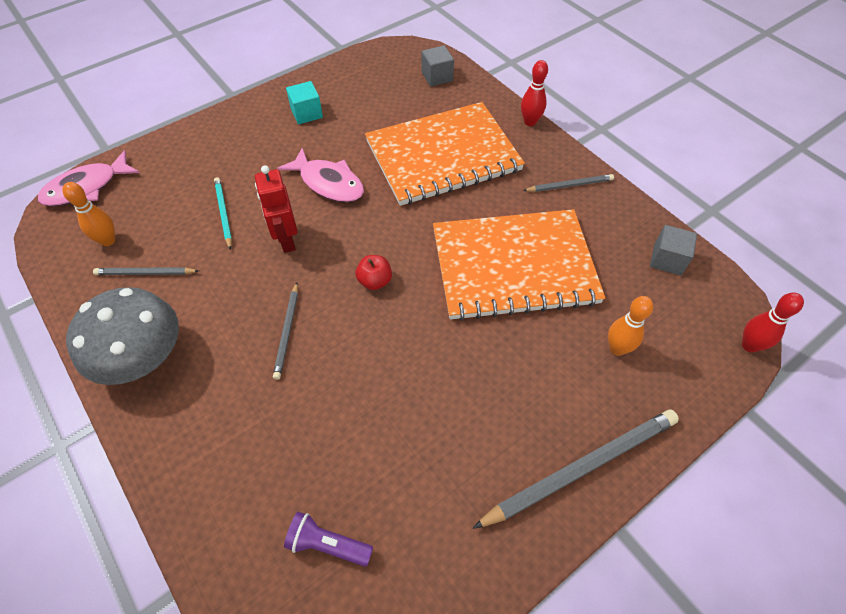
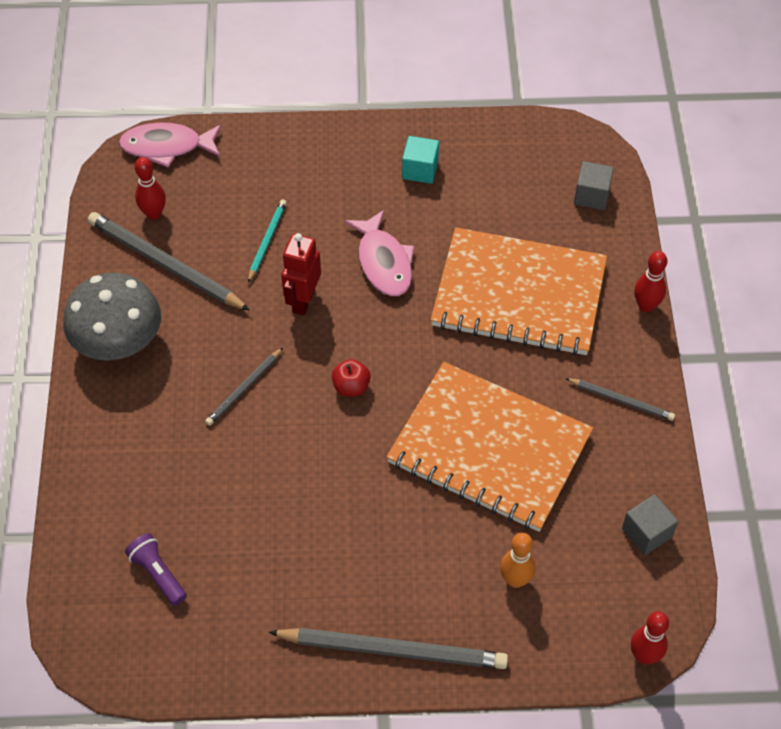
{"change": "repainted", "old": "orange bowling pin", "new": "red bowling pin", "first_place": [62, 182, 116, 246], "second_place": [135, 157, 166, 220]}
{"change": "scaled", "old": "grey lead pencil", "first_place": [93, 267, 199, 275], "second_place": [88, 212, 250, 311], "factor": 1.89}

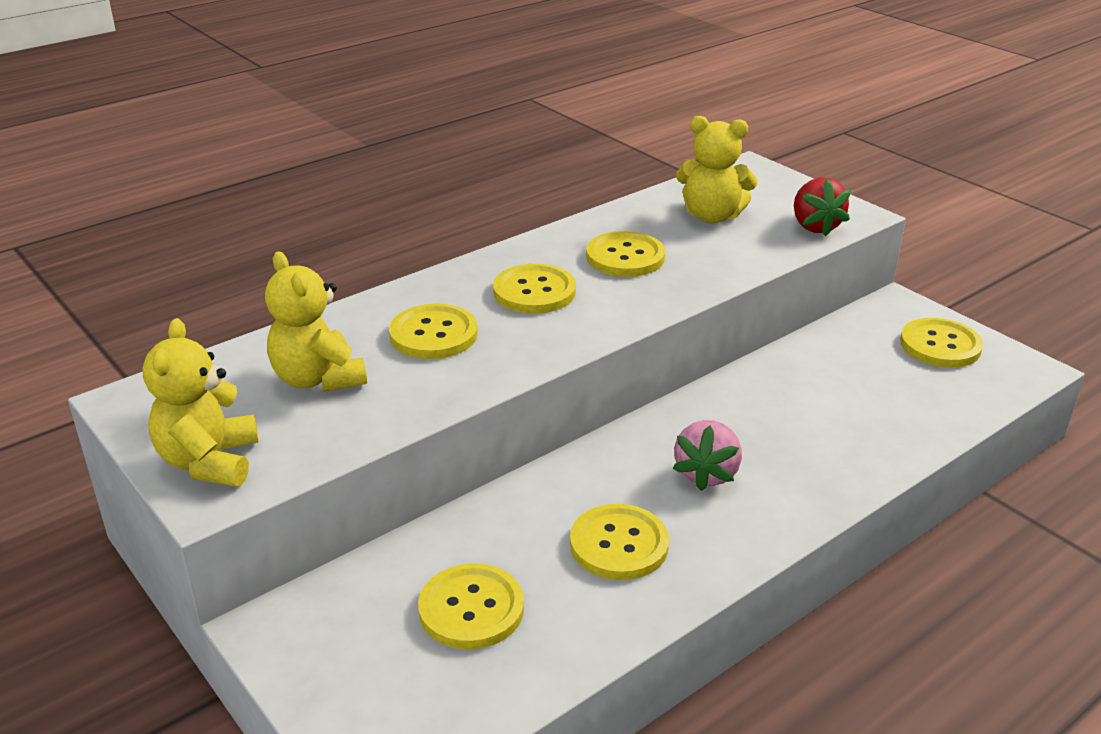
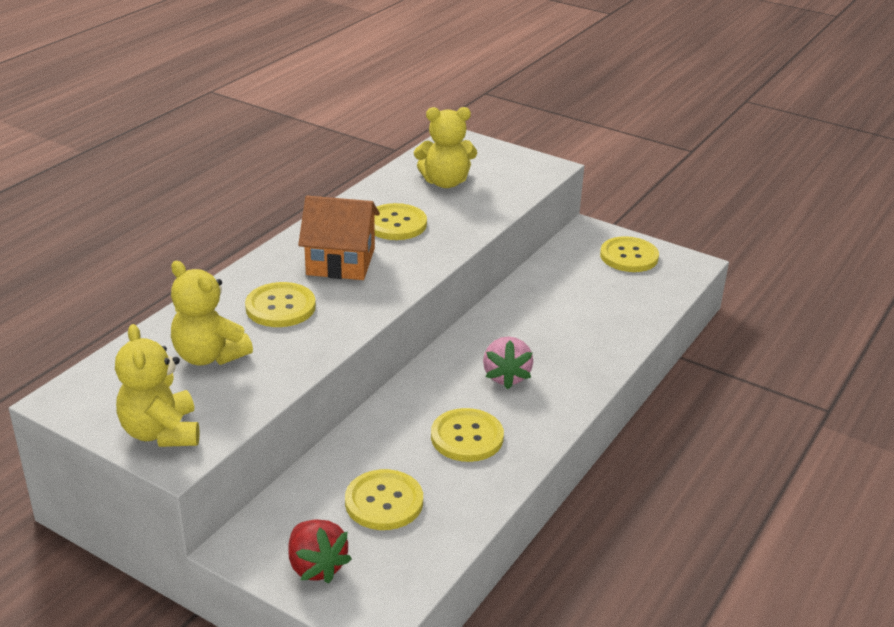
{"change": "swapped", "old": "bright yellow shirt button", "new": "orange toy house", "first_place": [493, 264, 576, 314], "second_place": [298, 196, 380, 280]}
{"change": "shifted", "old": "red toy strawberry", "first_place": [794, 177, 851, 236], "second_place": [288, 520, 352, 583]}

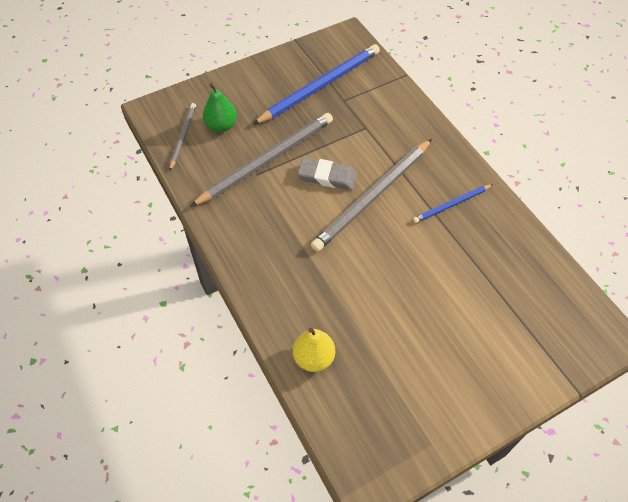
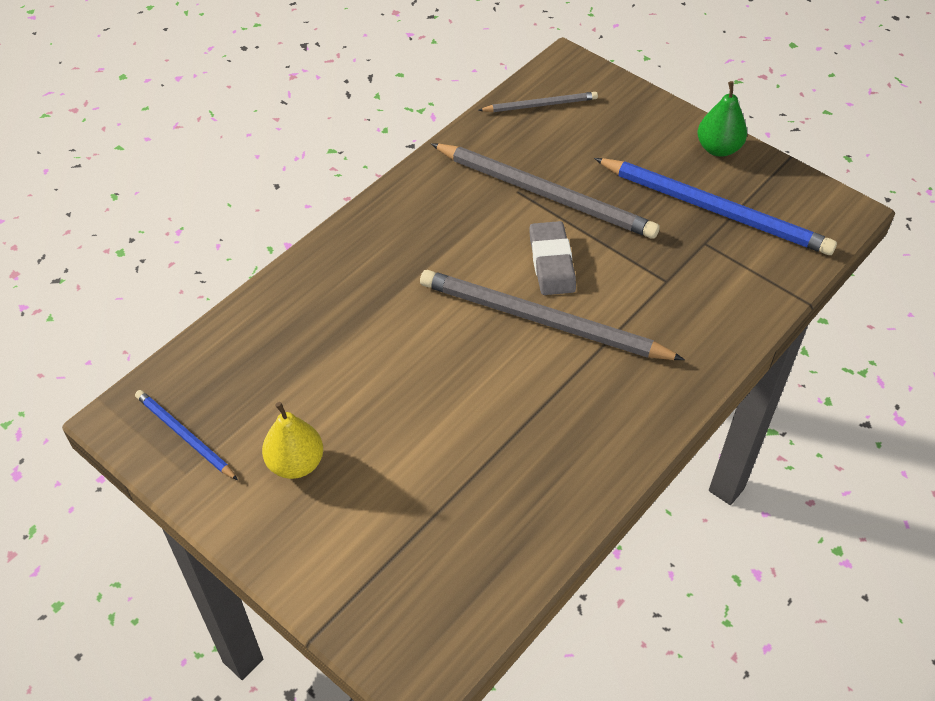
{"change": "shifted", "old": "emerald pear fruit", "first_place": [203, 83, 237, 132], "second_place": [698, 81, 747, 157]}
{"change": "shifted", "old": "bright yellow pear fruit", "first_place": [293, 328, 335, 372], "second_place": [262, 402, 323, 479]}
{"change": "shifted", "old": "royal blue lead pencil", "first_place": [413, 184, 493, 223], "second_place": [135, 390, 238, 480]}

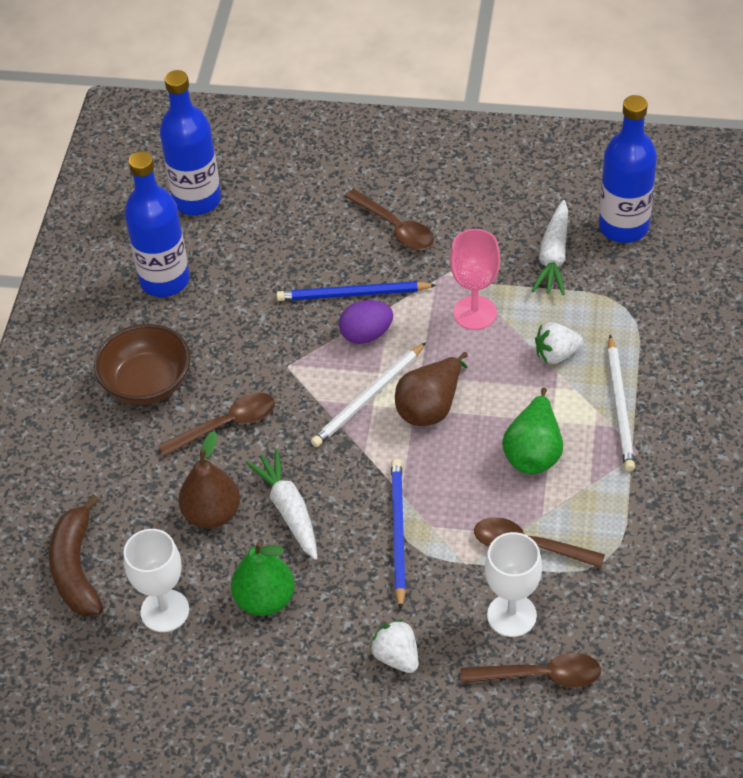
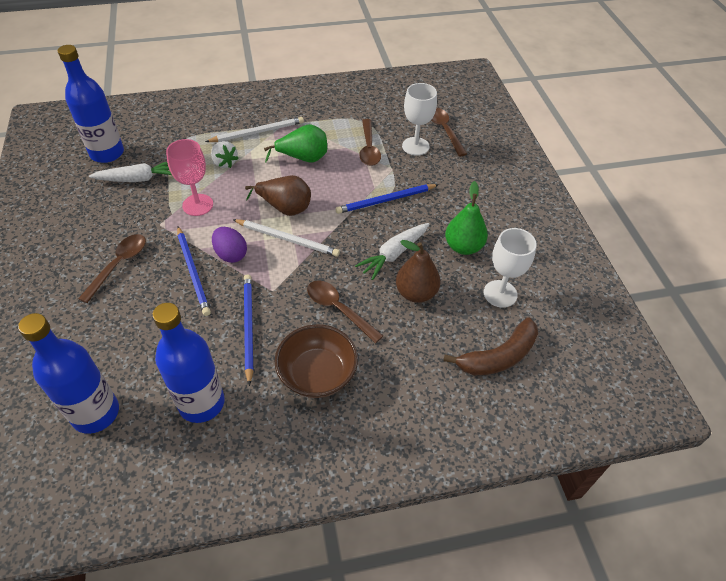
{"change": "gone", "old": "white toy strawberry", "first_place": [370, 619, 419, 673]}
{"change": "new", "new": "royal blue lead pencil", "second_place": [244, 274, 254, 386]}

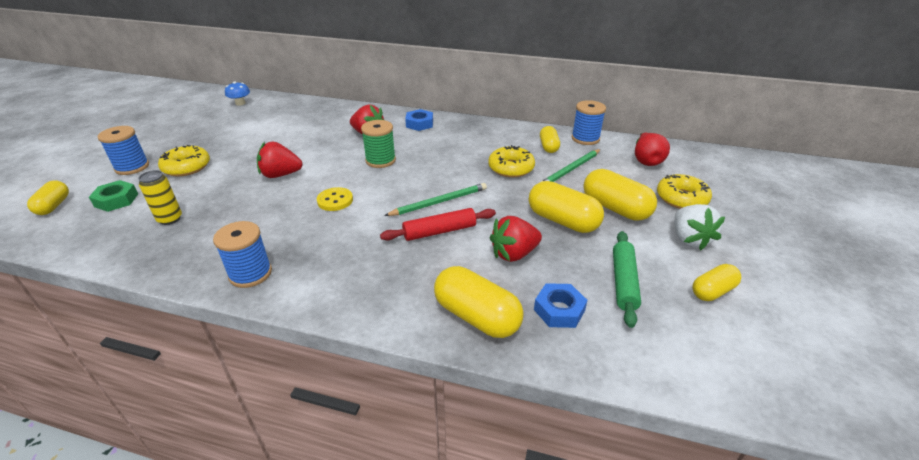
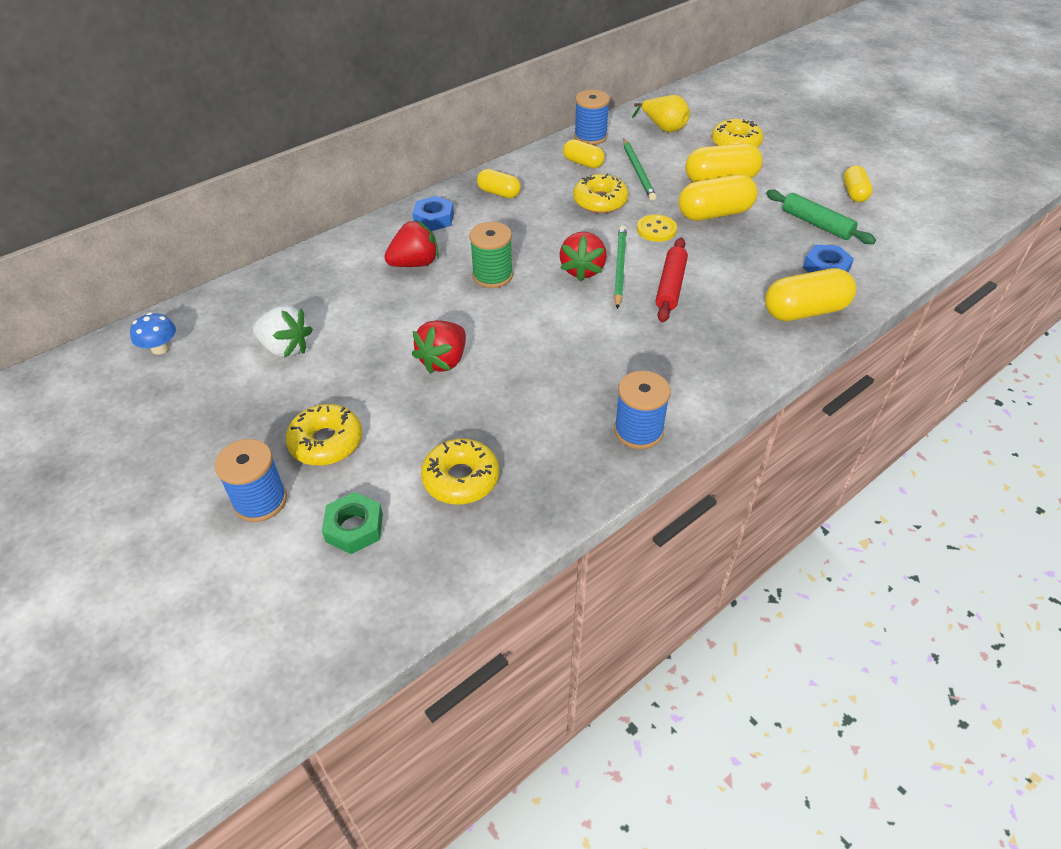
{"change": "shifted", "old": "bright yellow pill shape", "first_place": [27, 180, 69, 215], "second_place": [477, 169, 521, 198]}
{"change": "swapped", "old": "bright yellow can", "new": "bright yellow donut", "first_place": [138, 170, 182, 225], "second_place": [421, 439, 499, 505]}
{"change": "shifted", "old": "bright yellow shirt button", "first_place": [317, 187, 353, 211], "second_place": [637, 214, 677, 242]}
{"change": "shifted", "old": "red toy strawberry", "first_place": [490, 216, 542, 262], "second_place": [560, 232, 607, 282]}
{"change": "repainted", "old": "red pear fruit", "new": "bright yellow pear fruit", "first_place": [635, 132, 670, 166], "second_place": [632, 95, 690, 132]}
{"change": "shifted", "old": "white toy strawberry", "first_place": [674, 204, 725, 250], "second_place": [253, 306, 313, 358]}

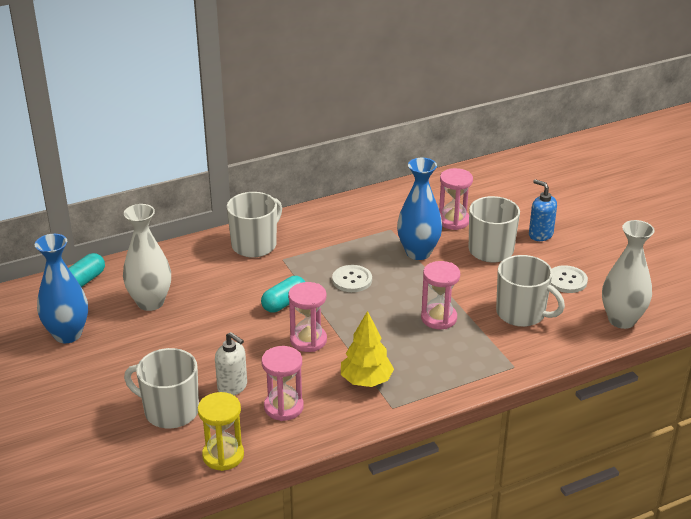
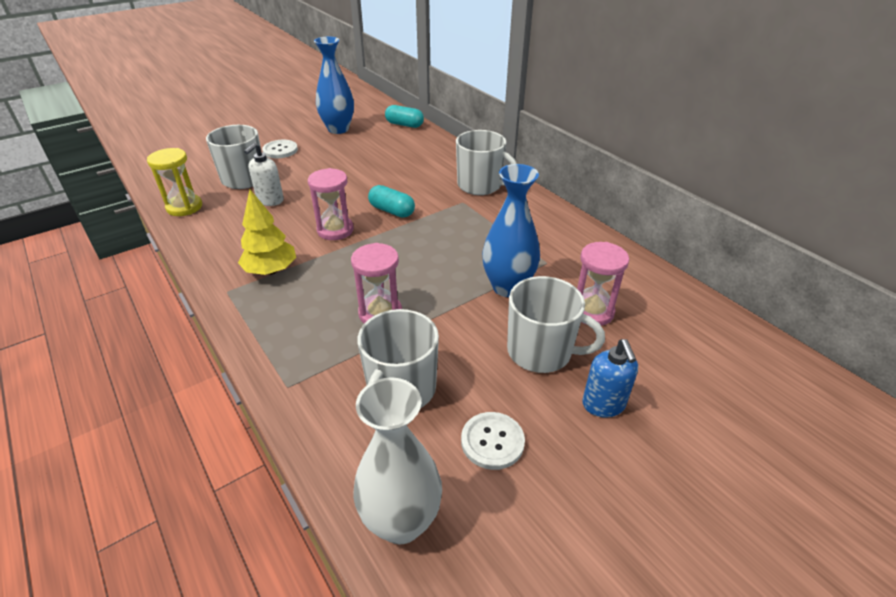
{"change": "gone", "old": "white vase", "first_place": [123, 204, 171, 311]}
{"change": "gone", "old": "rosy sandglass", "first_place": [262, 346, 304, 421]}
{"change": "shifted", "old": "white shirt button", "first_place": [332, 265, 372, 292], "second_place": [262, 140, 298, 158]}
{"change": "rotated", "old": "royal blue pump bottle", "first_place": [529, 179, 557, 241], "second_place": [582, 339, 638, 418], "degrees": 135}

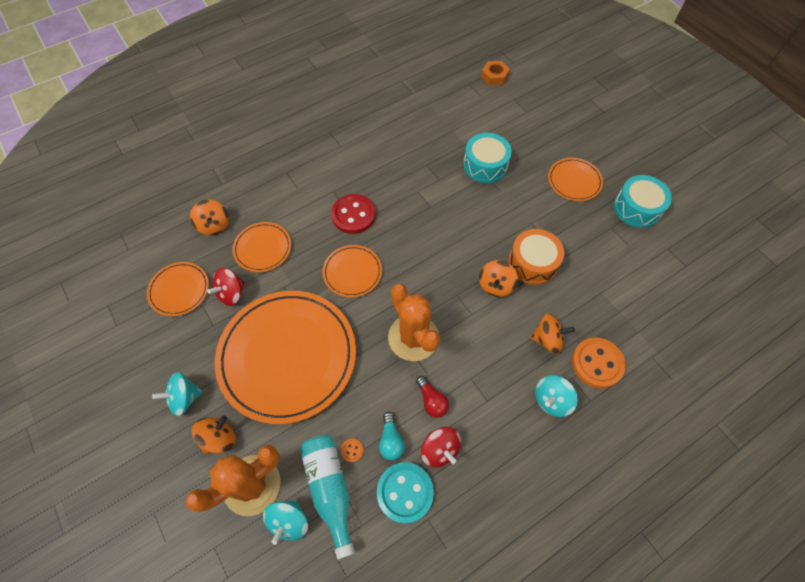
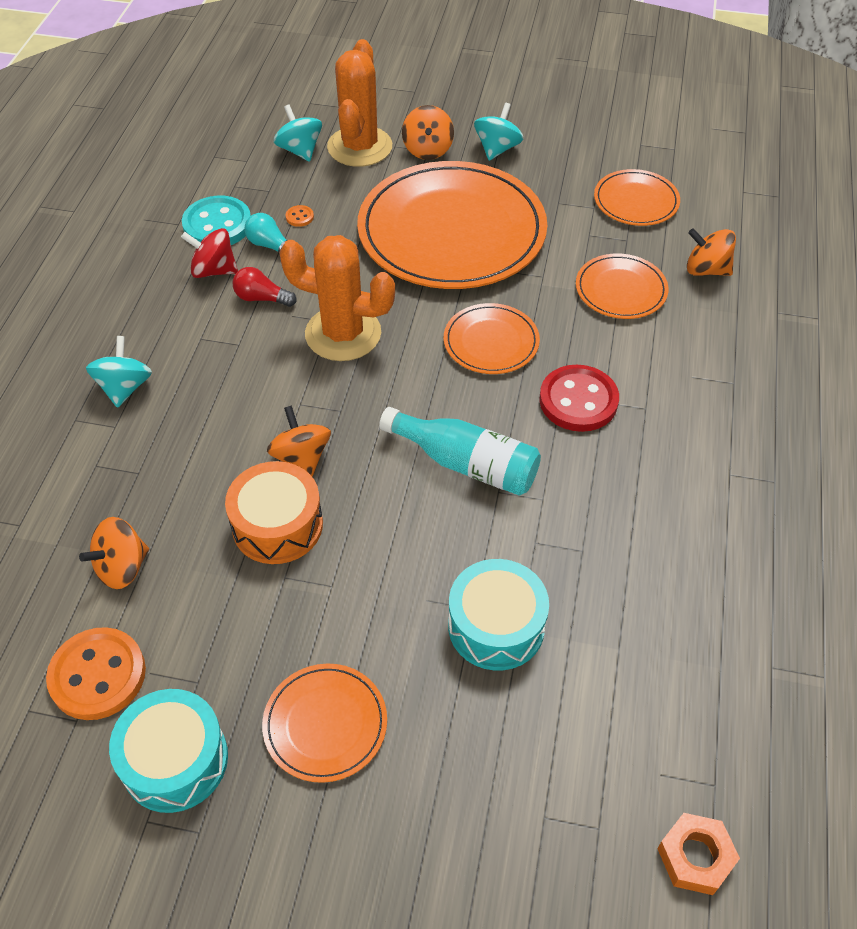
{"change": "gone", "old": "red whirligig", "first_place": [207, 268, 245, 306]}
{"change": "shifted", "old": "teal flask", "first_place": [300, 435, 355, 560], "second_place": [379, 407, 541, 496]}
{"change": "shifted", "old": "orange whirligig", "first_place": [530, 314, 575, 354], "second_place": [79, 517, 149, 589]}
{"change": "shifted", "old": "orange shirt button", "first_place": [572, 338, 626, 388], "second_place": [46, 627, 146, 720]}

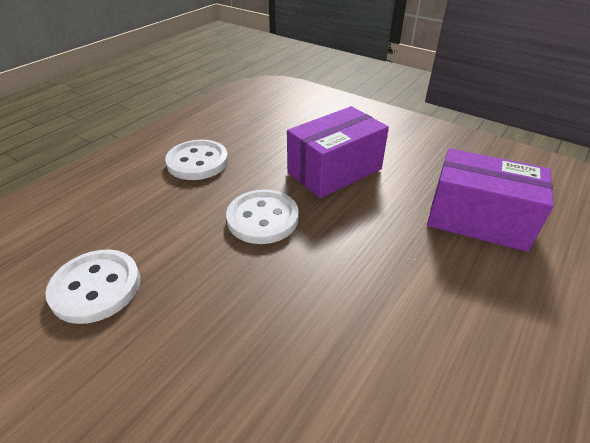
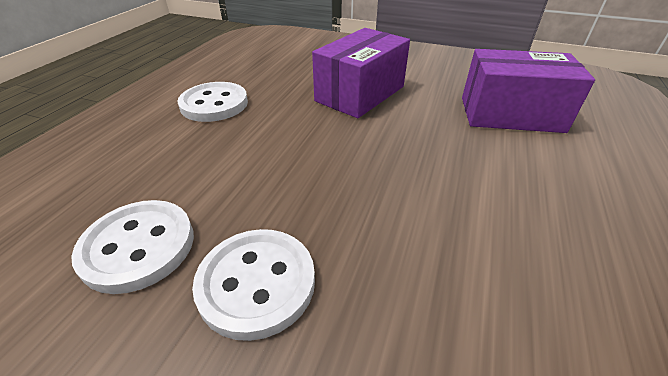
{"change": "shifted", "old": "white shirt button", "first_place": [226, 190, 299, 244], "second_place": [192, 229, 315, 341]}

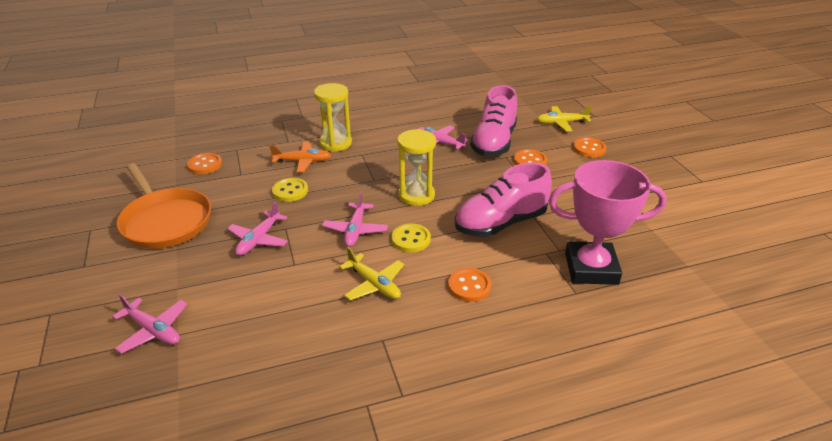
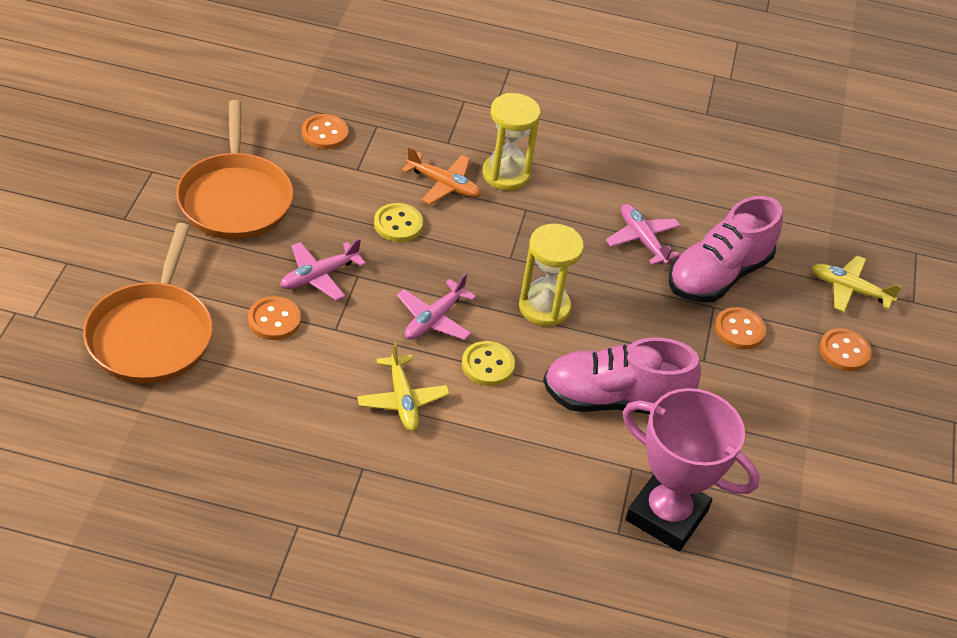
{"change": "swapped", "old": "rosy aeroplane", "new": "orange frying pan", "first_place": [112, 294, 187, 354], "second_place": [83, 223, 213, 383]}
{"change": "shifted", "old": "orange shirt button", "first_place": [448, 268, 491, 302], "second_place": [248, 296, 301, 340]}

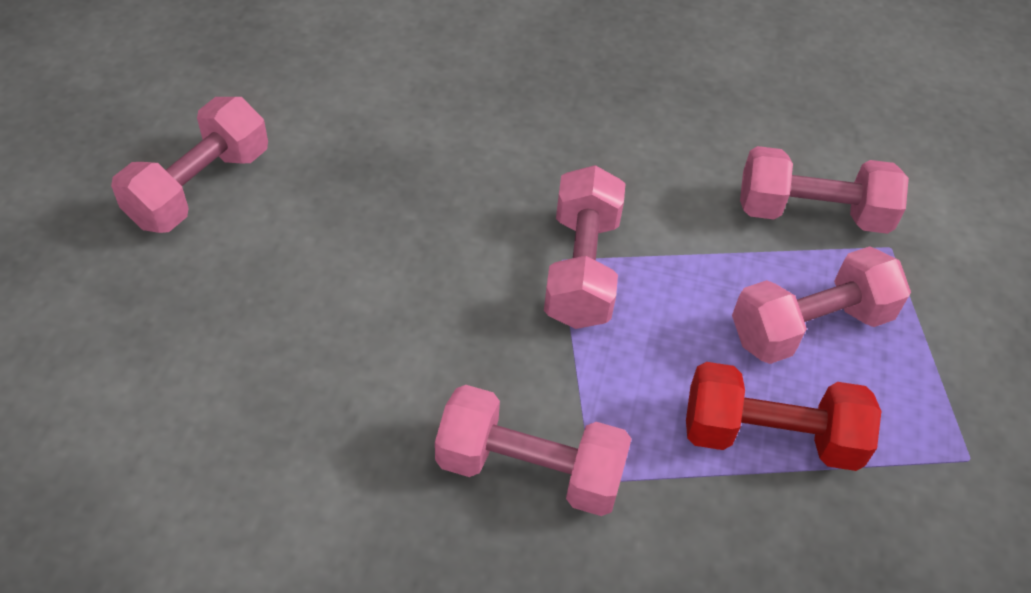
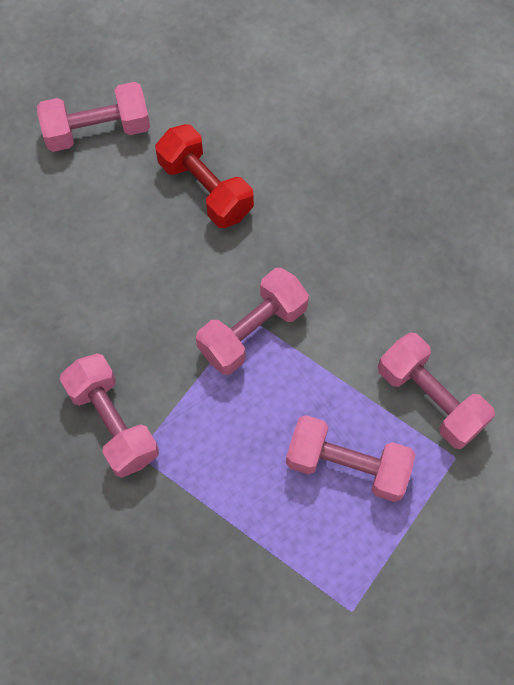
{"change": "shifted", "old": "red hand weight", "first_place": [686, 362, 881, 471], "second_place": [155, 124, 254, 228]}

